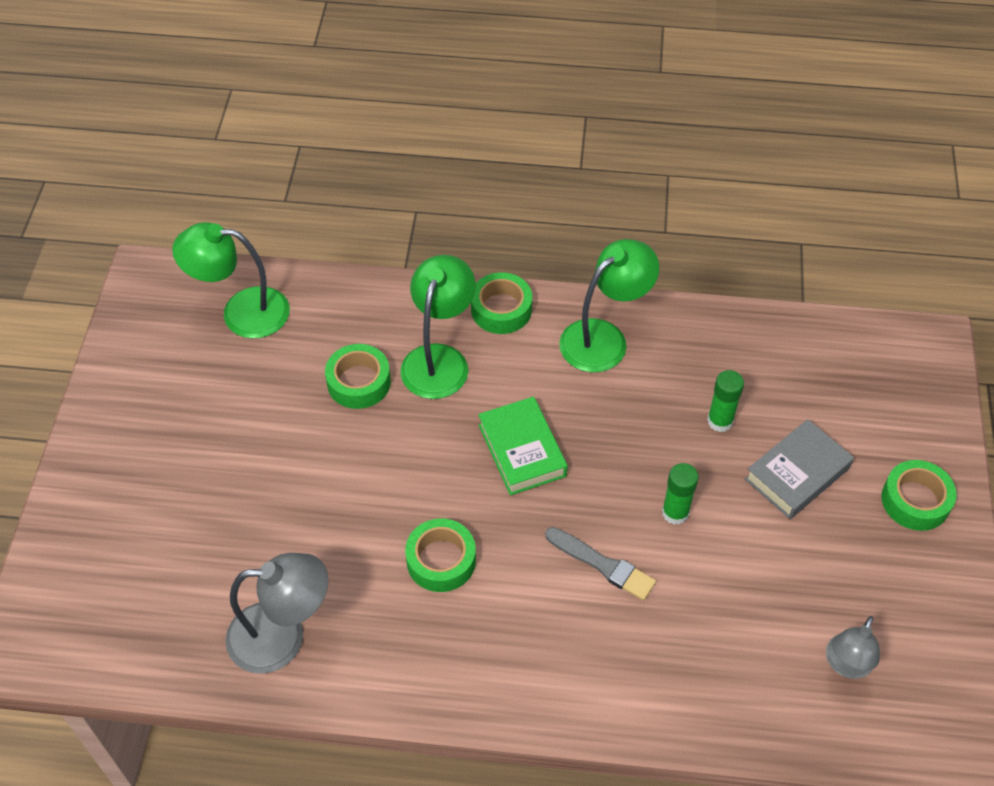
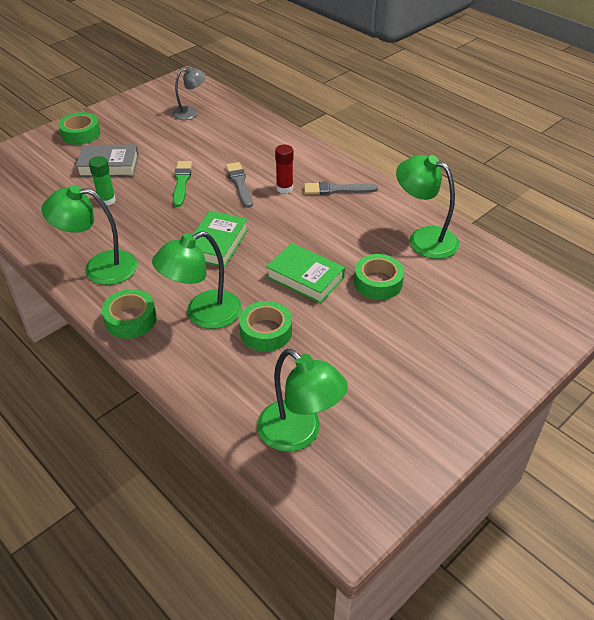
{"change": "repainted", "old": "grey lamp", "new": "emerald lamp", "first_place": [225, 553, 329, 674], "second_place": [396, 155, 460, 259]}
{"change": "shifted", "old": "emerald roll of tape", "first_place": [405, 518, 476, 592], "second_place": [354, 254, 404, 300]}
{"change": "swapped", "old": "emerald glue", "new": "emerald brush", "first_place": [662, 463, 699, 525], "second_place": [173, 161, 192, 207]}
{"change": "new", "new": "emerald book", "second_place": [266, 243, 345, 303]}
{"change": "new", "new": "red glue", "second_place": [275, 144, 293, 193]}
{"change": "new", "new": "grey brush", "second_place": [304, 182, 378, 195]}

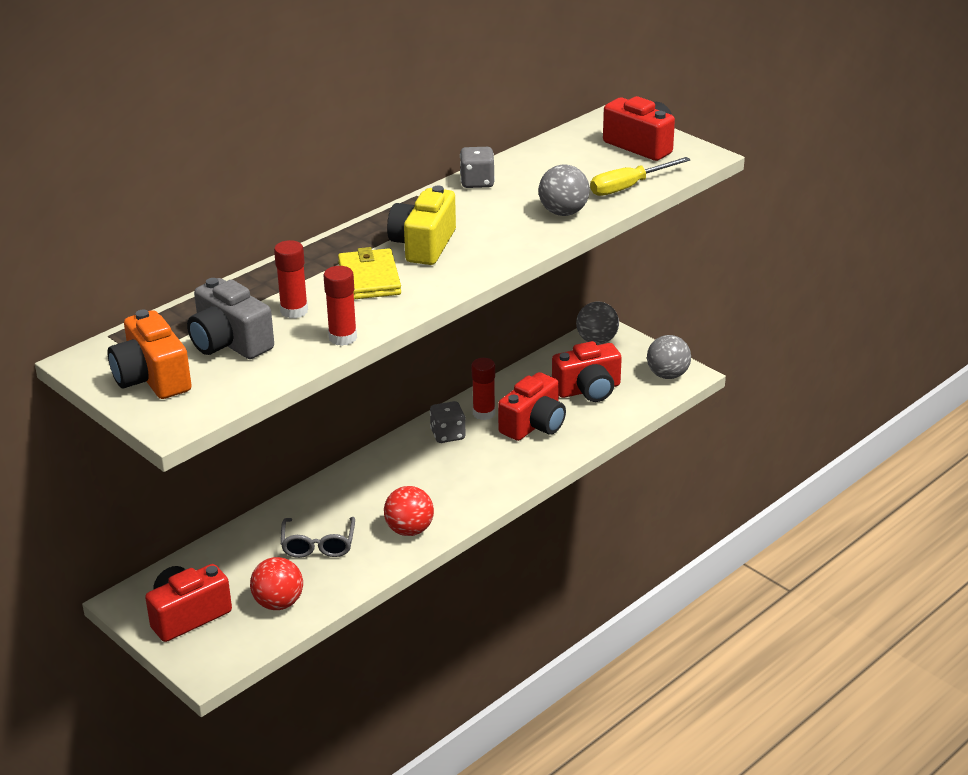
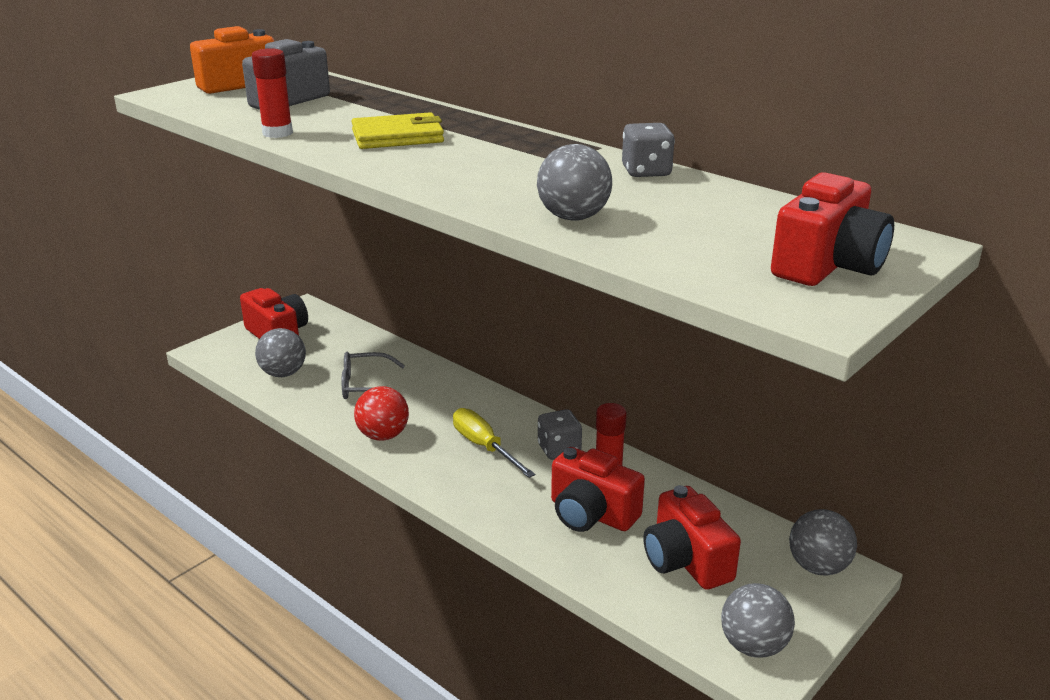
{"change": "repainted", "old": "red sphere", "new": "grey sphere", "first_place": [250, 557, 303, 610], "second_place": [255, 328, 306, 377]}
{"change": "gone", "old": "red glue", "first_place": [274, 240, 308, 319]}
{"change": "gone", "old": "bright yellow camera", "first_place": [387, 186, 456, 265]}
{"change": "shifted", "old": "bright yellow hand screwdriver", "first_place": [590, 157, 690, 196], "second_place": [453, 408, 535, 478]}

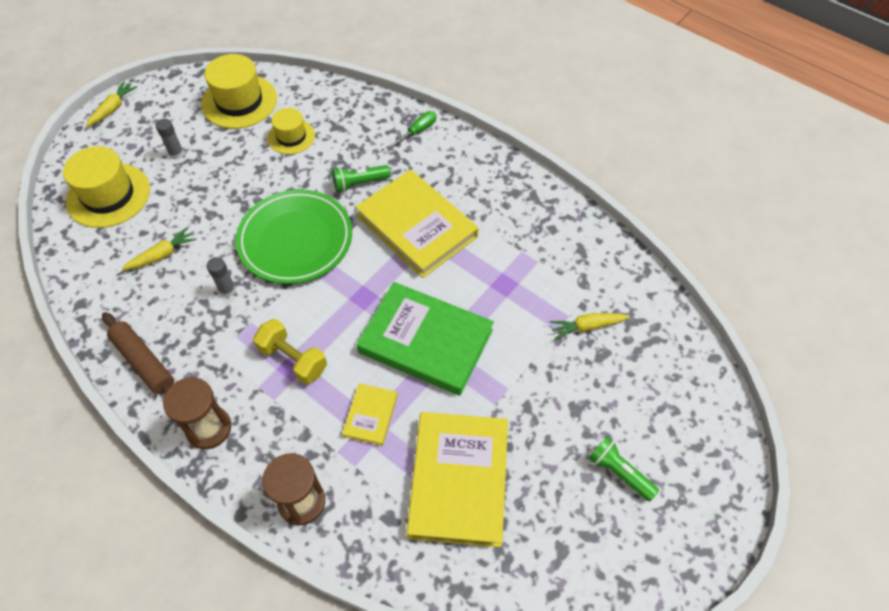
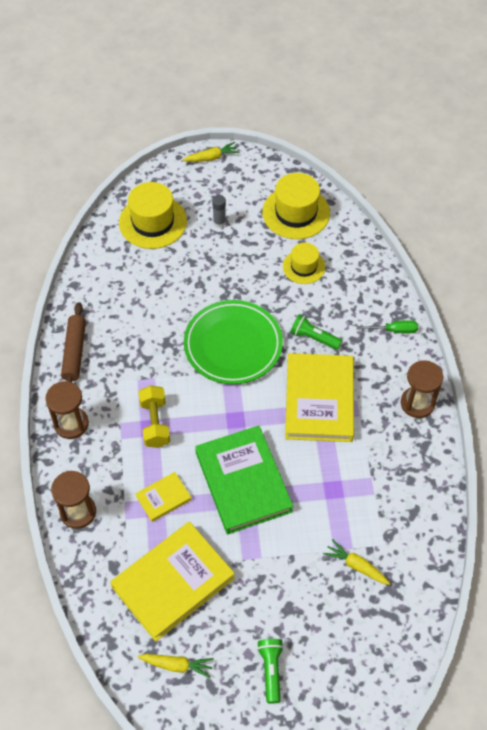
{"change": "shifted", "old": "bright yellow carrot", "first_place": [122, 227, 197, 270], "second_place": [138, 654, 214, 678]}
{"change": "gone", "old": "grey glue", "first_place": [207, 257, 236, 297]}
{"change": "new", "new": "brown sandglass", "second_place": [401, 360, 443, 418]}

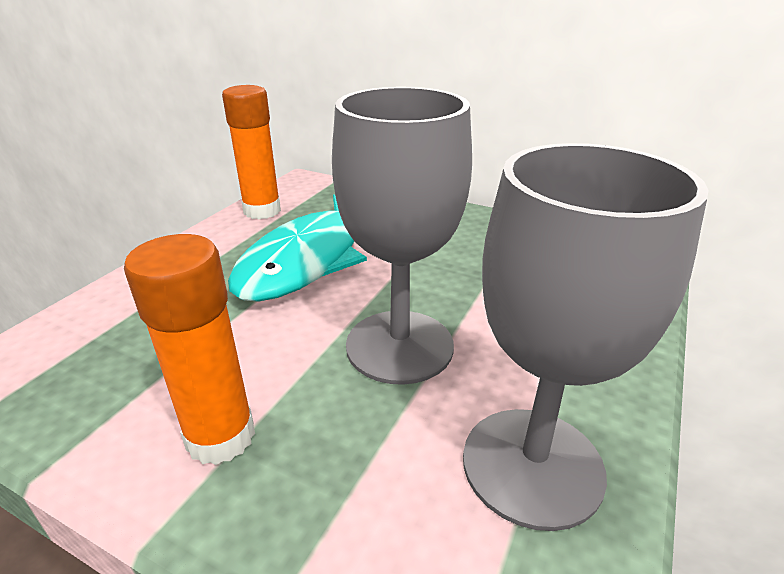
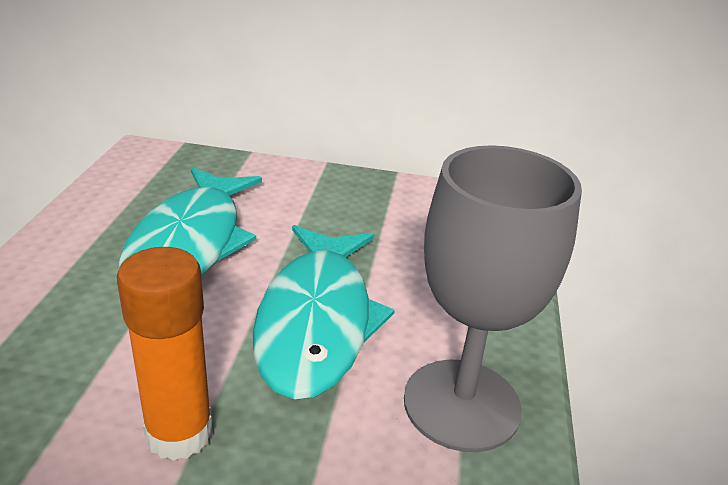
{"change": "gone", "old": "orange glue", "first_place": [222, 85, 281, 219]}
{"change": "swapped", "old": "grey wine glass", "new": "teal fish", "first_place": [332, 87, 472, 385], "second_place": [253, 225, 395, 400]}

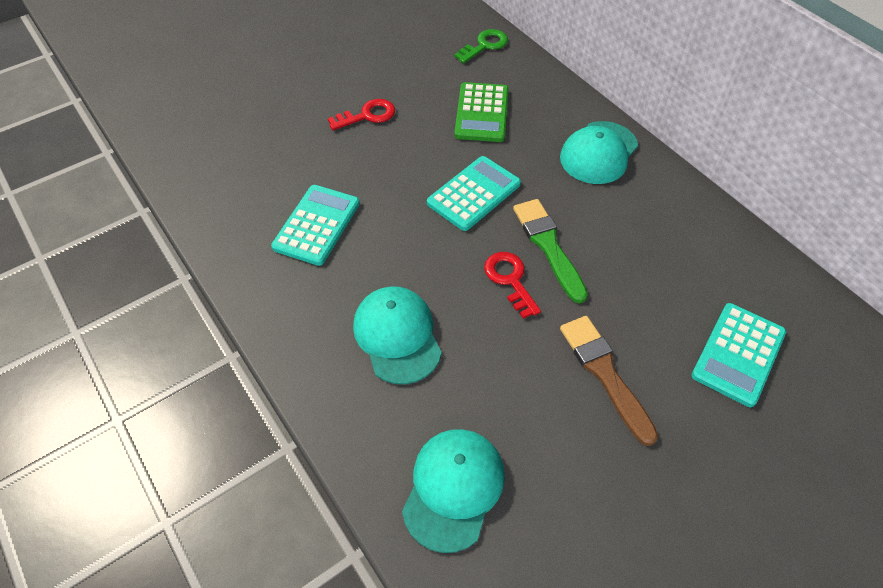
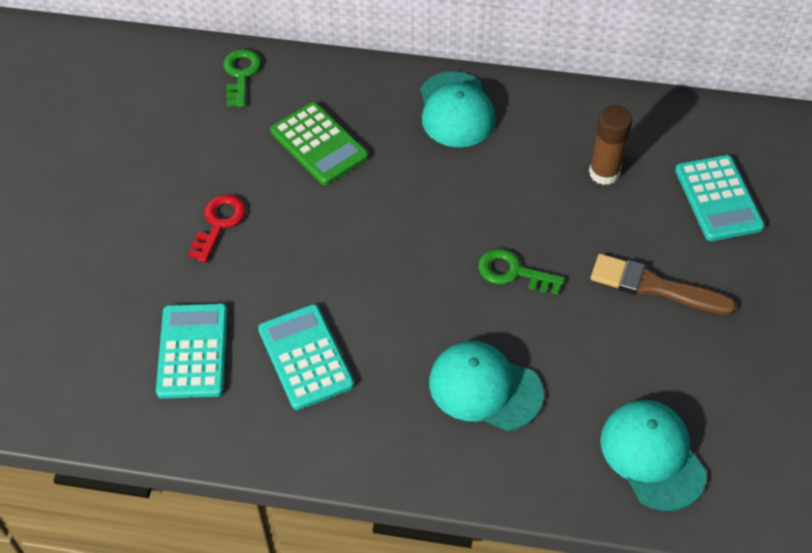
{"change": "shifted", "old": "teal adding machine", "first_place": [427, 156, 521, 231], "second_place": [156, 303, 228, 399]}
{"change": "repainted", "old": "red door key", "new": "emerald door key", "first_place": [484, 252, 541, 319], "second_place": [478, 249, 565, 295]}
{"change": "gone", "old": "emerald brush", "first_place": [513, 199, 588, 304]}
{"change": "new", "new": "brown glue", "second_place": [589, 105, 632, 185]}

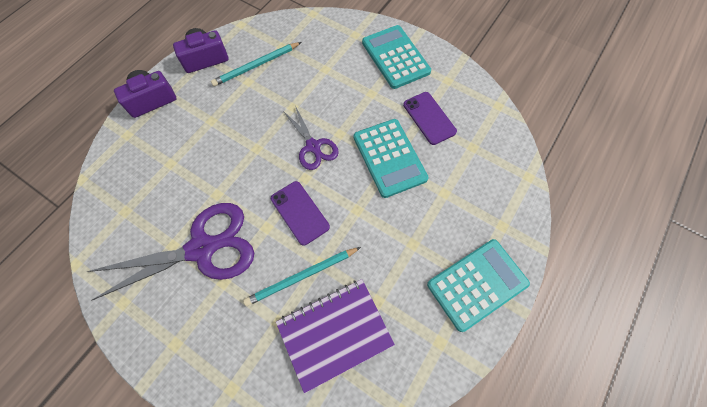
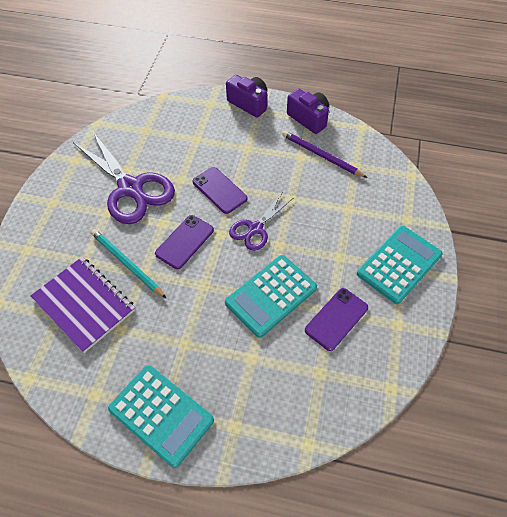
{"change": "repainted", "old": "teal lead pencil", "new": "purple lead pencil", "first_place": [211, 42, 301, 86], "second_place": [282, 131, 367, 178]}
{"change": "new", "new": "purple smartphone", "second_place": [192, 167, 248, 214]}

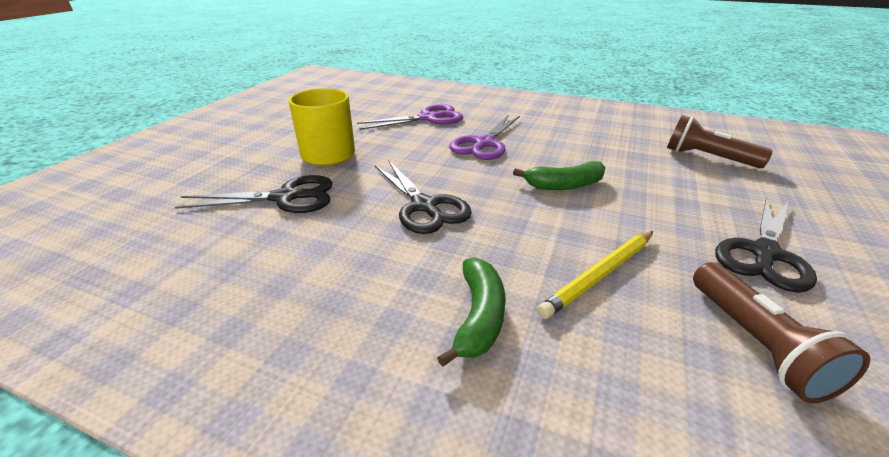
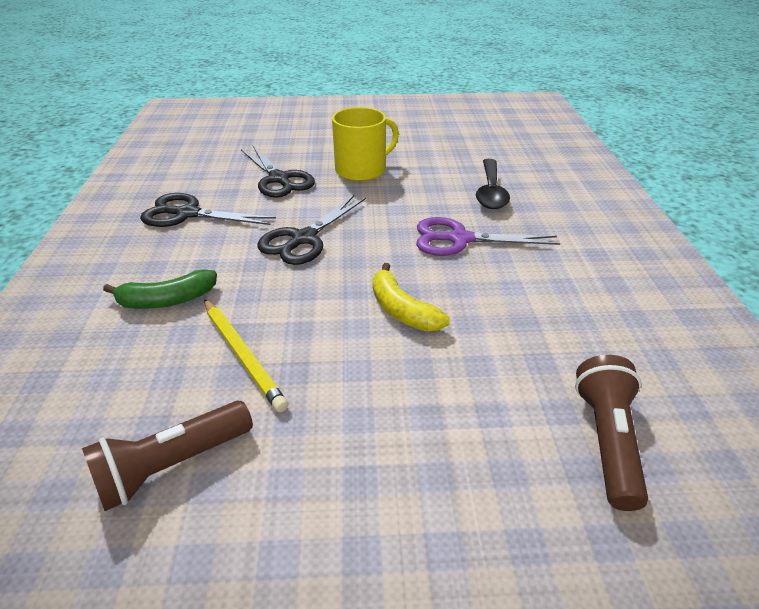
{"change": "swapped", "old": "purple pair of scissors", "new": "ebony tablespoon", "first_place": [357, 104, 463, 130], "second_place": [476, 159, 510, 209]}
{"change": "repainted", "old": "emerald toy banana", "new": "bright yellow toy banana", "first_place": [513, 161, 605, 190], "second_place": [373, 263, 450, 331]}
{"change": "rotated", "old": "bright yellow lead pencil", "first_place": [537, 231, 653, 319], "second_place": [204, 299, 288, 412], "degrees": -150}
{"change": "shifted", "old": "ebony pair of scissors", "first_place": [715, 198, 817, 293], "second_place": [140, 193, 276, 227]}

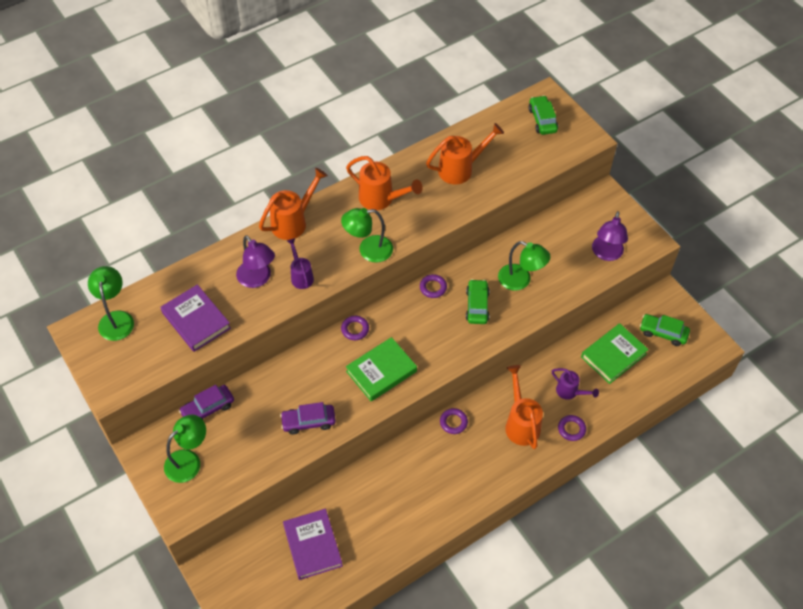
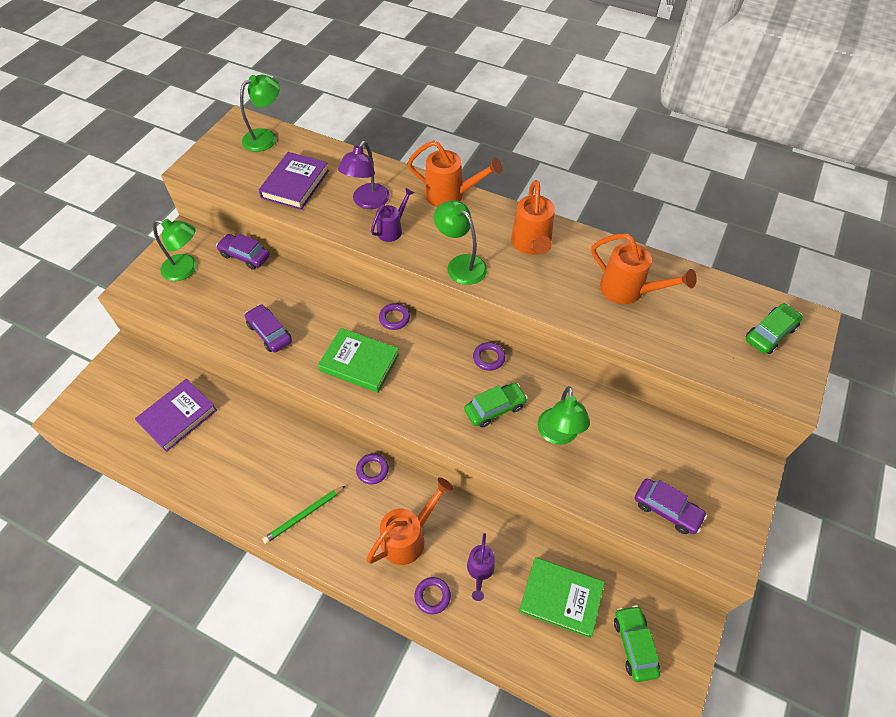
{"change": "swapped", "old": "purple lamp", "new": "purple toy car", "first_place": [592, 211, 628, 261], "second_place": [635, 479, 707, 534]}
{"change": "new", "new": "emerald lead pencil", "second_place": [262, 485, 346, 544]}

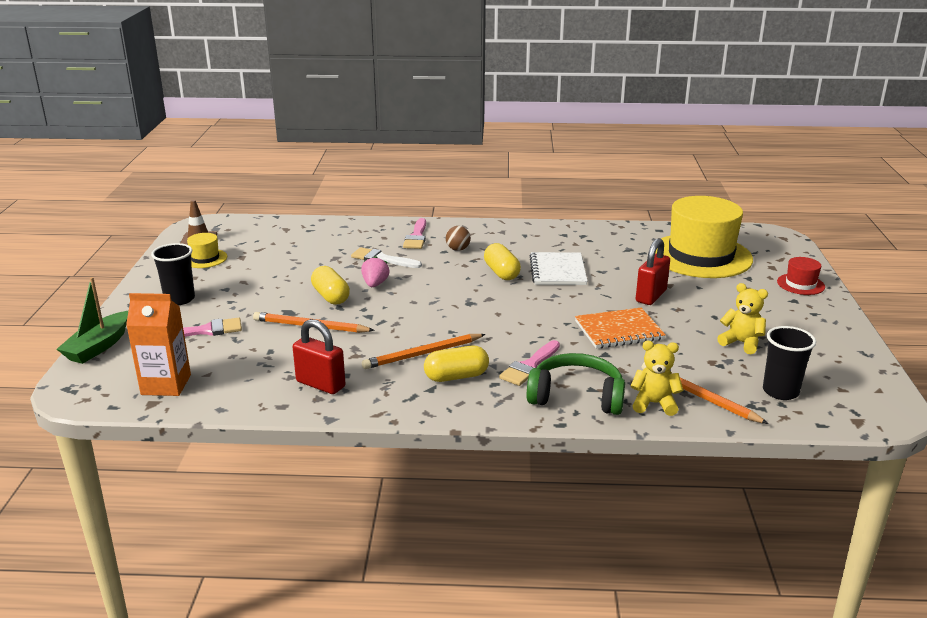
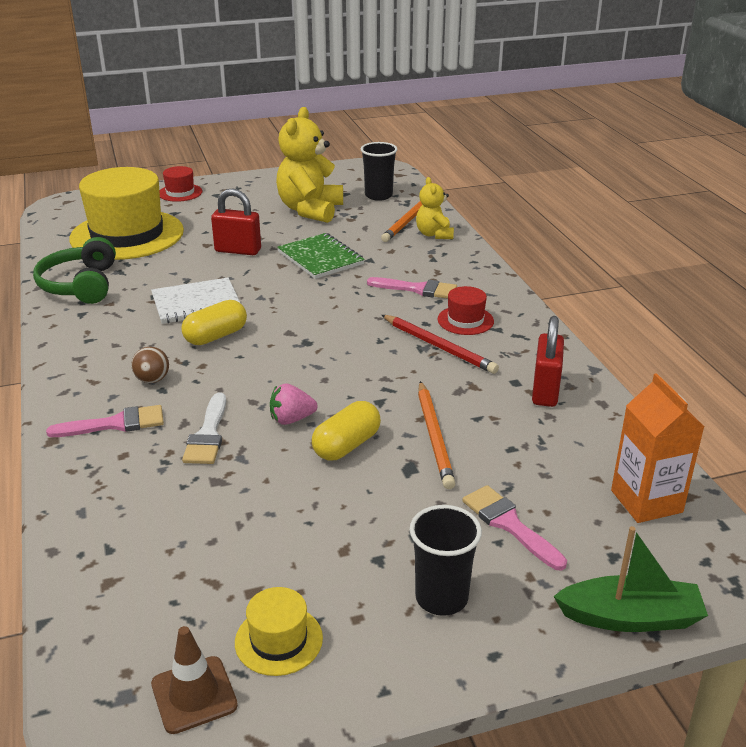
{"change": "repainted", "old": "orange lead pencil", "new": "red lead pencil", "first_place": [362, 334, 486, 369], "second_place": [382, 315, 499, 374]}
{"change": "swapped", "old": "bright yellow pill shape", "new": "red hat", "first_place": [424, 346, 489, 382], "second_place": [437, 286, 494, 335]}
{"change": "shifted", "old": "emerald over-ear headphones", "first_place": [527, 353, 625, 415], "second_place": [33, 237, 116, 304]}
{"change": "repainted", "old": "orange notepad", "new": "emerald notepad", "first_place": [575, 308, 666, 349], "second_place": [277, 233, 365, 279]}
{"change": "scaled", "old": "bright yellow teddy", "first_place": [717, 283, 768, 354], "second_place": [276, 107, 343, 223], "factor": 1.81}

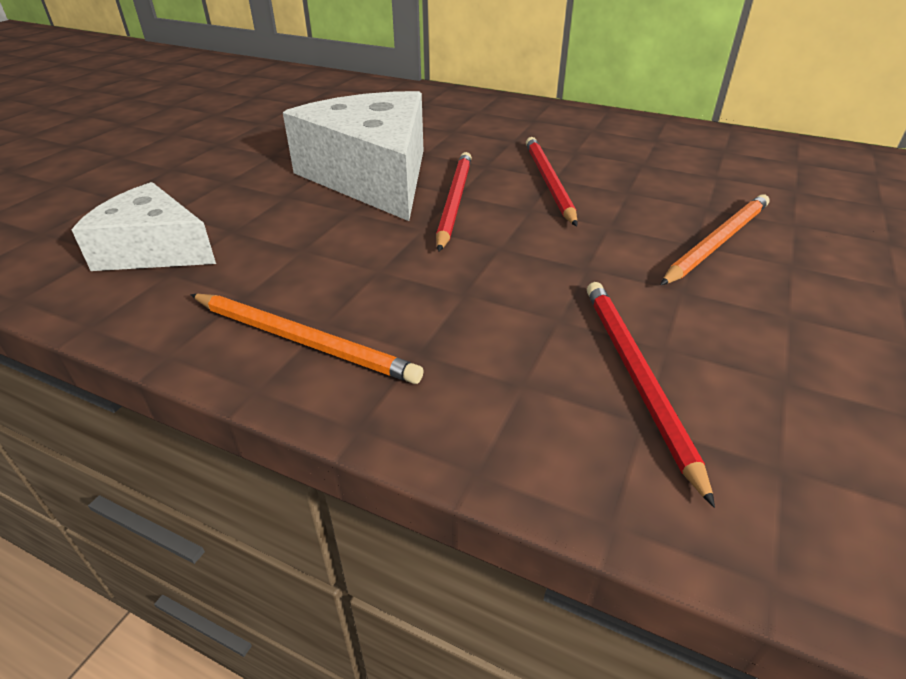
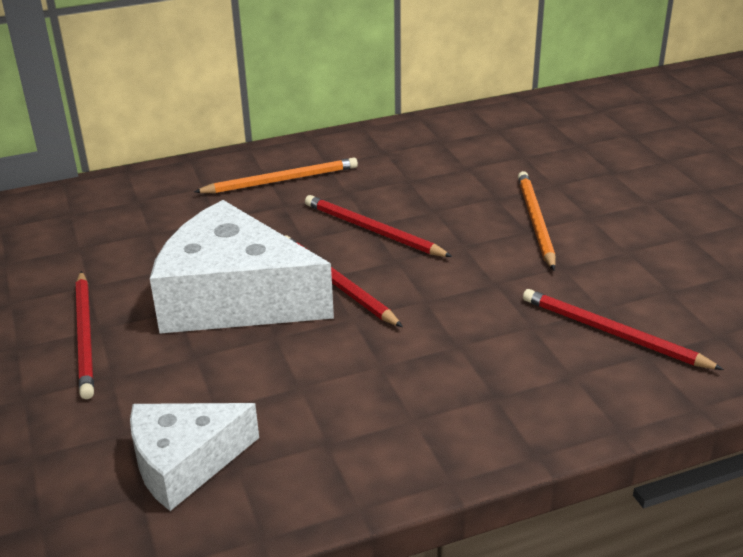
{"change": "shifted", "old": "orange lead pencil", "first_place": [190, 294, 424, 384], "second_place": [194, 158, 358, 193]}
{"change": "new", "new": "red lead pencil", "second_place": [76, 271, 94, 399]}

